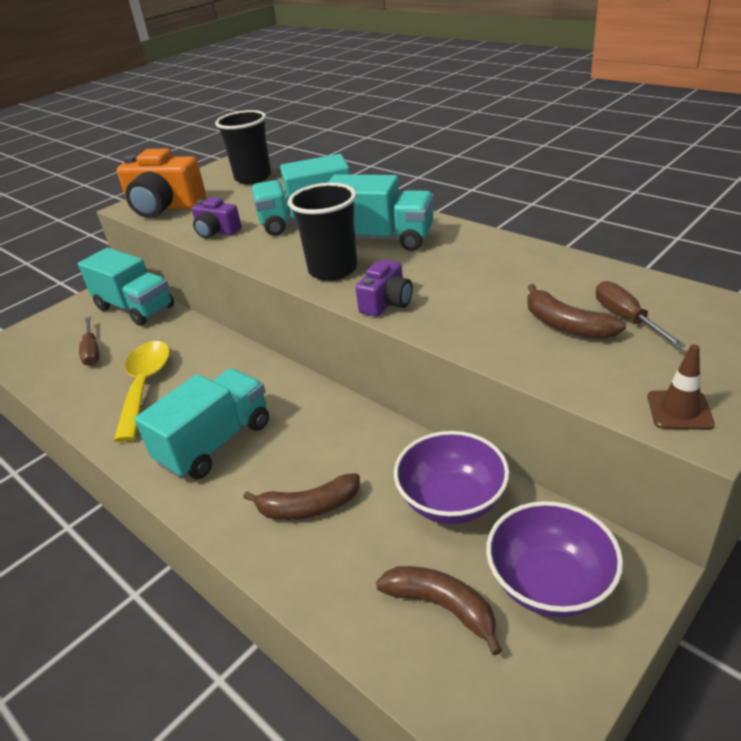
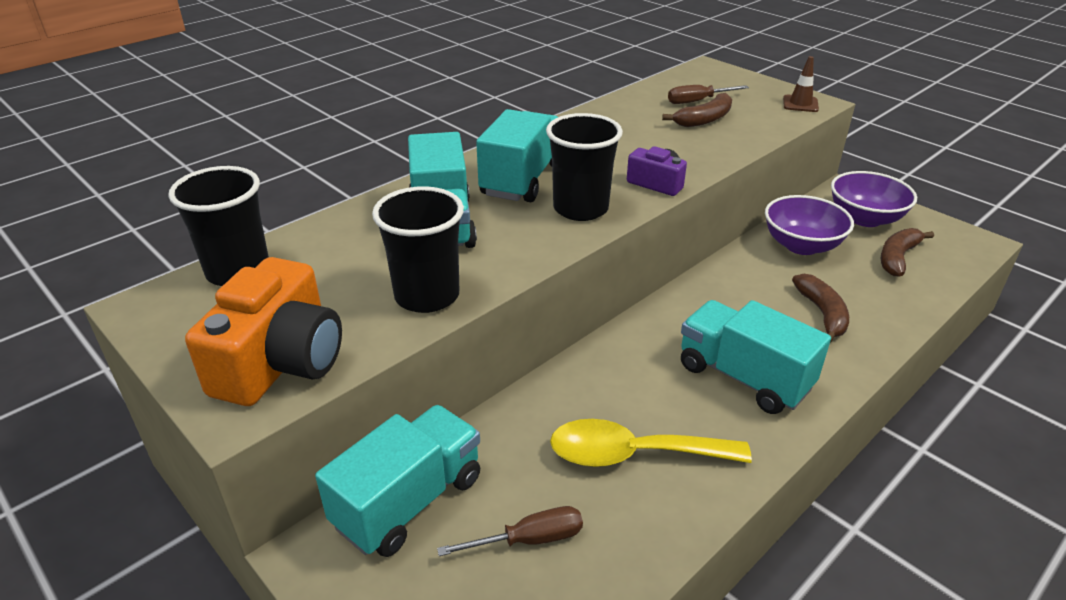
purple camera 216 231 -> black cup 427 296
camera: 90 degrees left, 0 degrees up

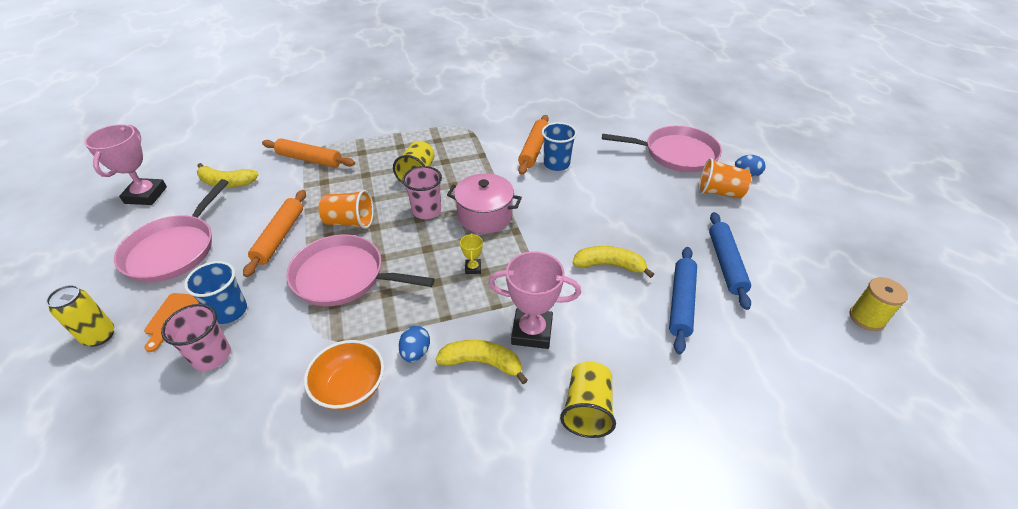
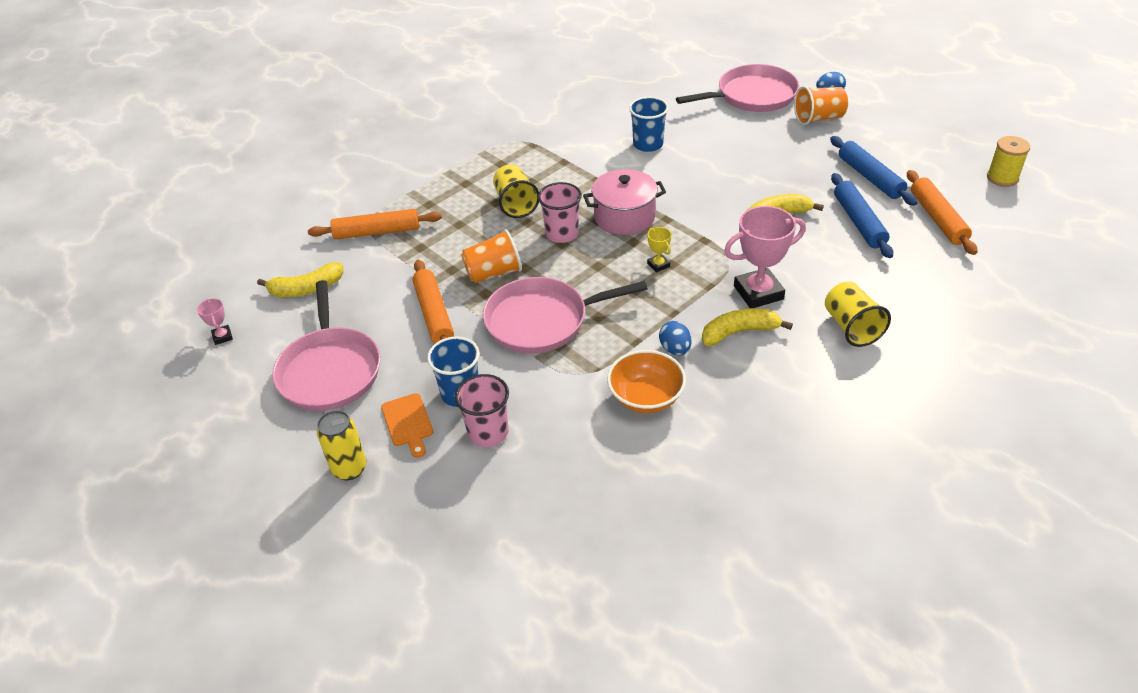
pink trophy 146 195 -> pink trophy 222 337, x0.46
orange rolling pin 534 149 -> orange rolling pin 937 218, shifted
camera: 25 degrees left, 0 degrees up

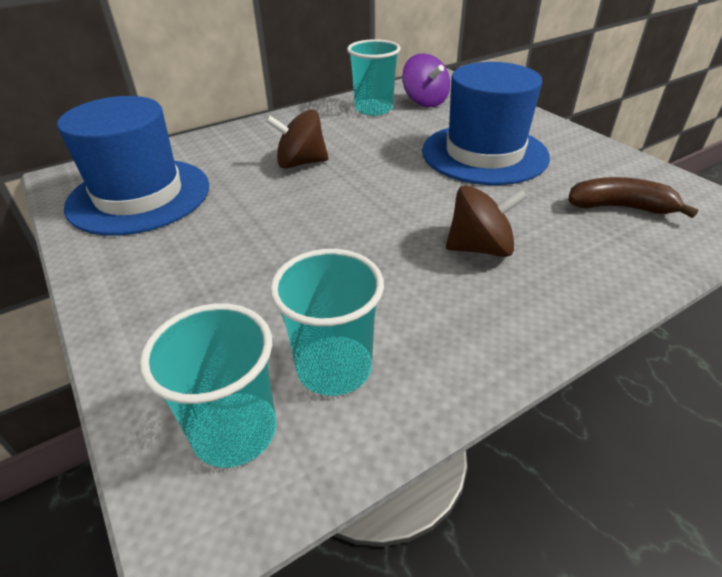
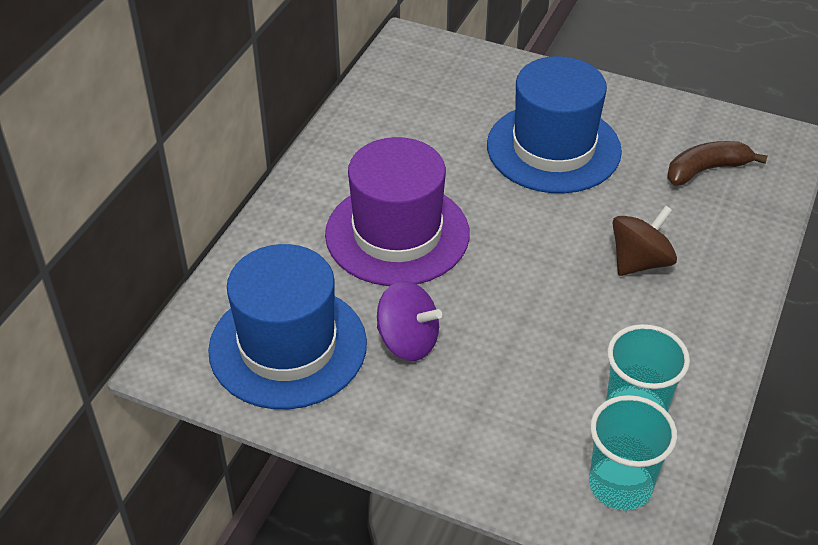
brown spinning top 301 163 -> purple hat 397 234
purple spinning top 425 101 -> purple spinning top 408 341, shifted
turquoise cup 373 109 -> none
camera: 35 degrees left, 5 degrees up

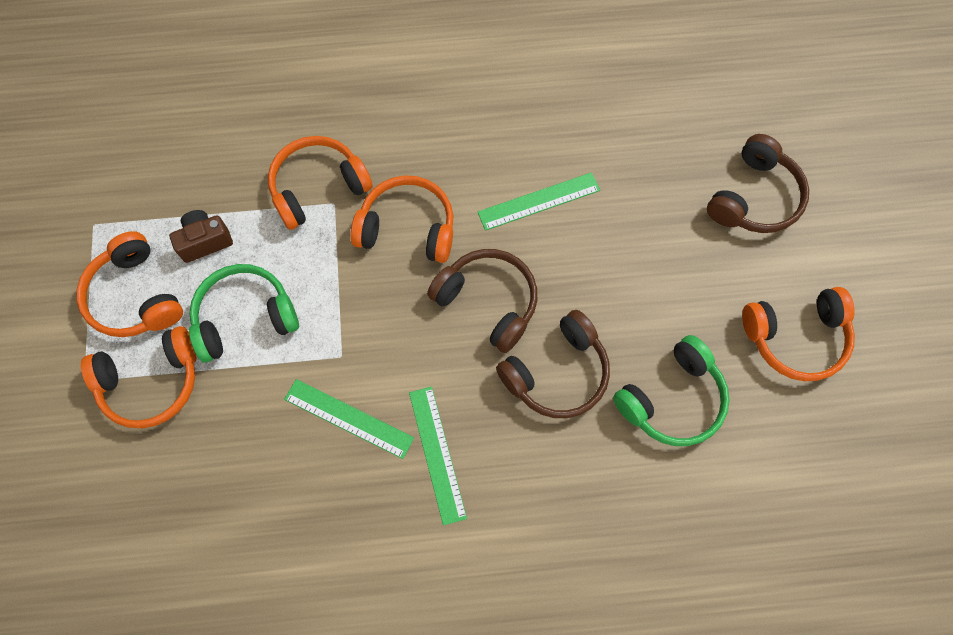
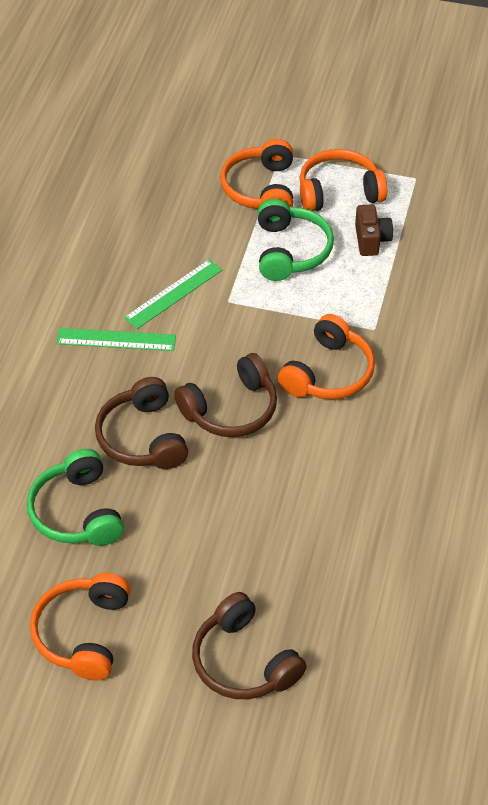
orange headphones 318 187 -> none
green ruler 539 201 -> none
camera: 110 degrees right, 20 degrees down

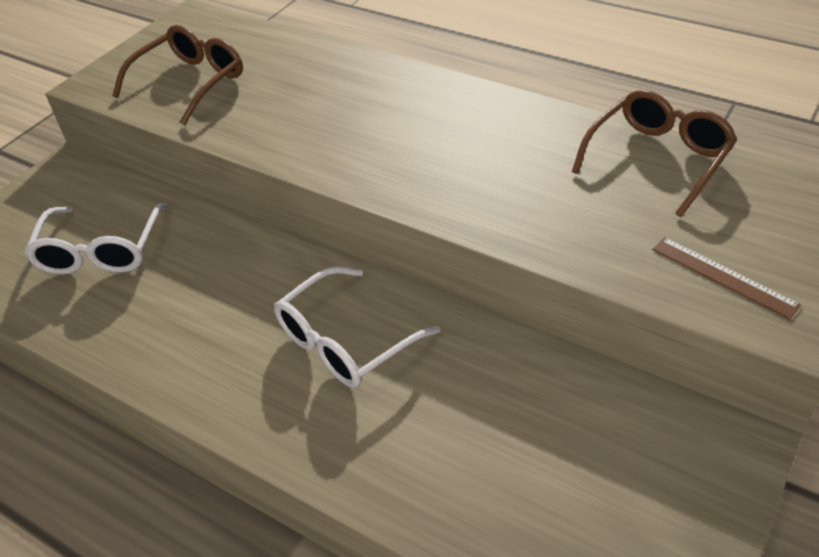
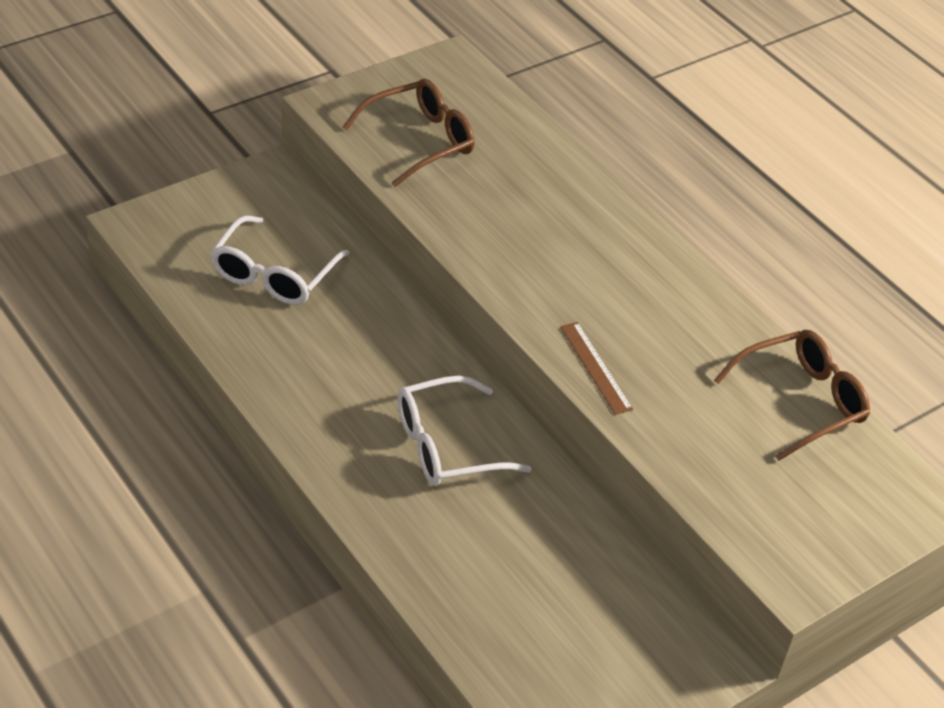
brown ruler 723 276 -> brown ruler 595 367, shifted
camera: 15 degrees right, 0 degrees up

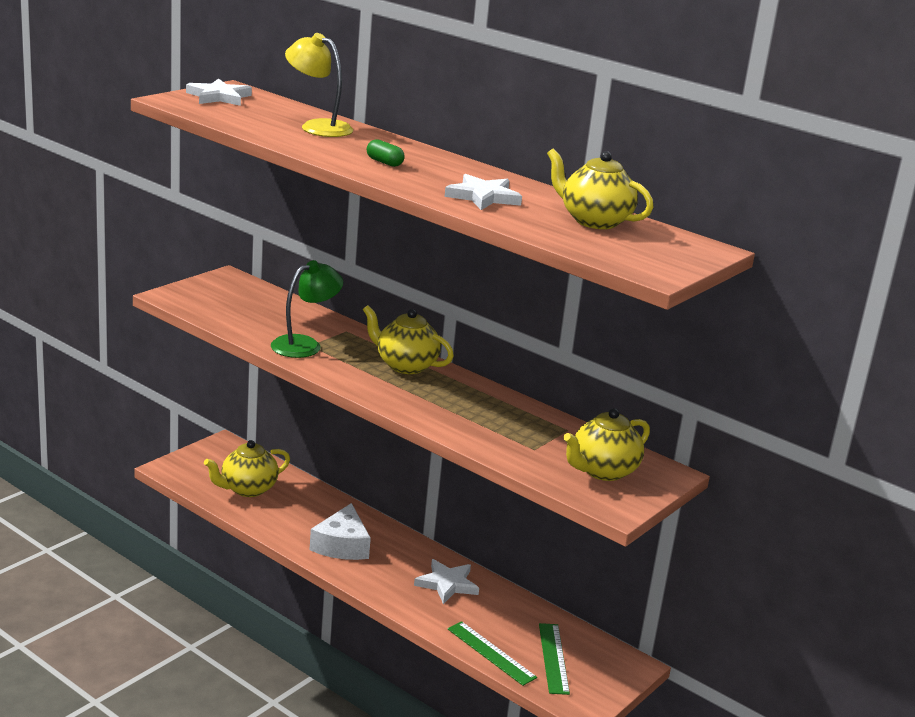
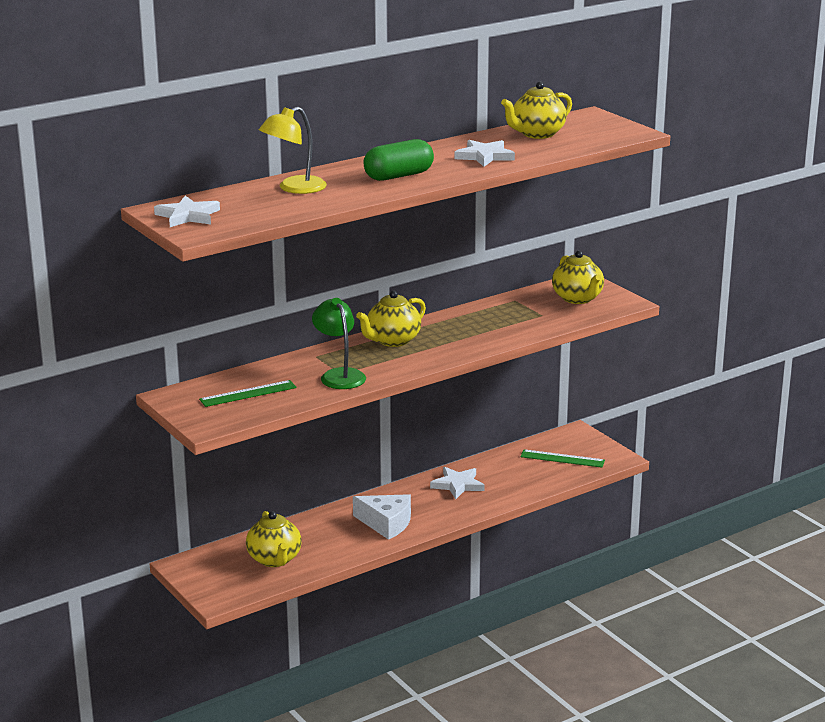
green ruler 491 653 -> green ruler 248 393, shifted
green capsule 384 162 -> green capsule 398 176, x1.98
camera: 70 degrees left, 0 degrees up

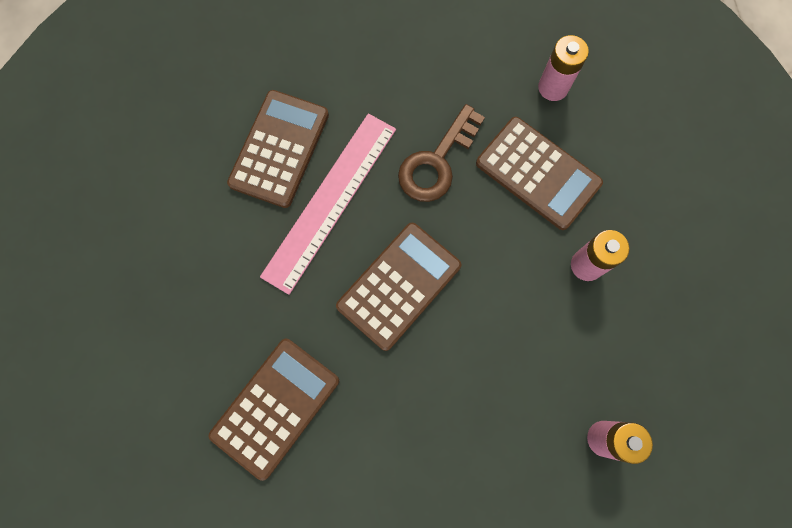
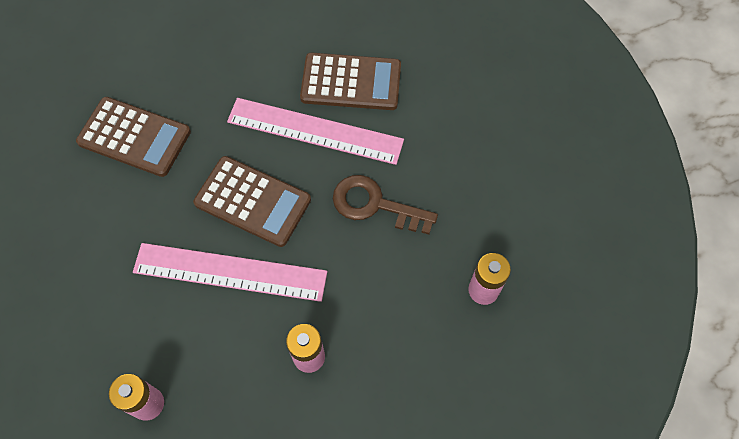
none -> pink ruler 230 272
brown calculator 538 173 -> none
camera: 75 degrees right, 10 degrees down

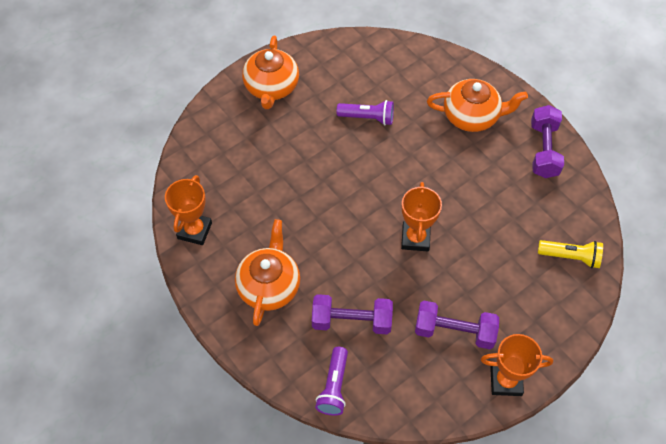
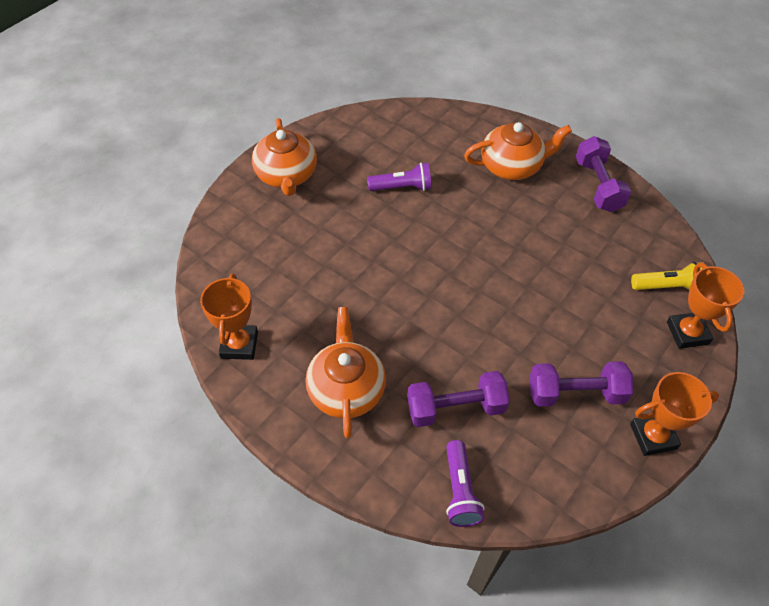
orange trophy 415 238 -> orange trophy 687 333, shifted
camera: 15 degrees left, 5 degrees down

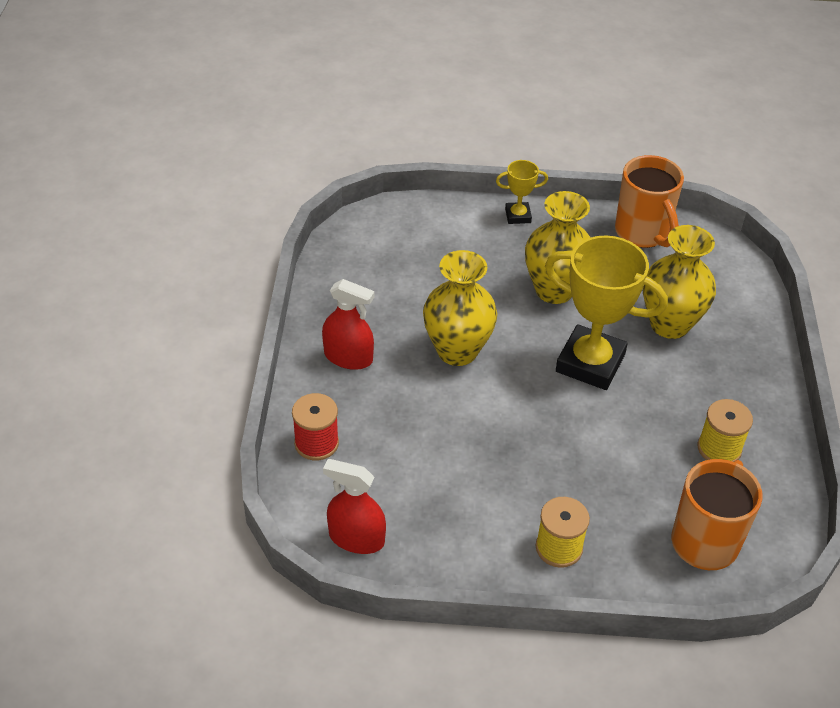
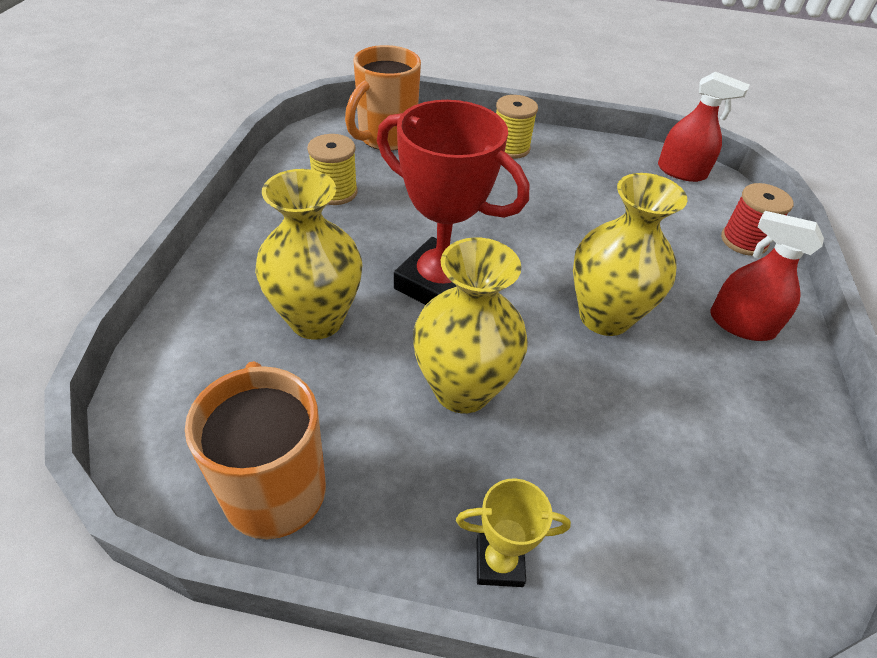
yellow trophy 590 363 -> red trophy 439 284
camera: 175 degrees left, 0 degrees up

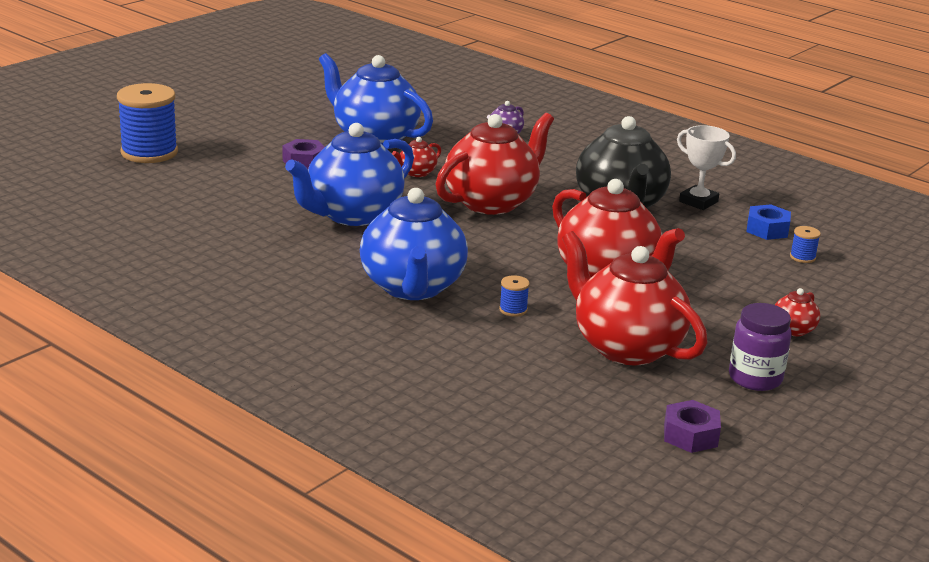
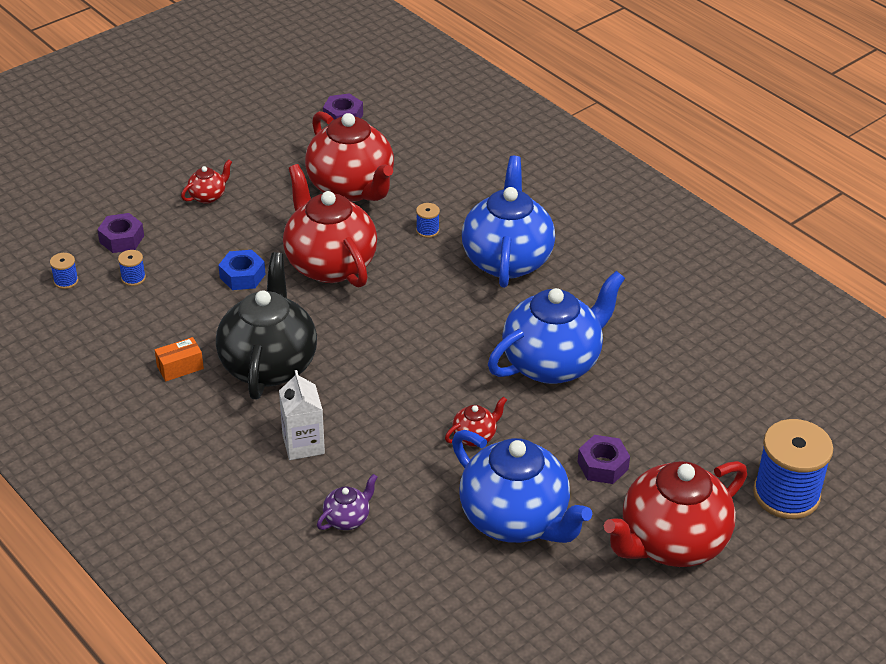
none -> blue spool 66 281
none -> purple nut 121 239
white trophy 698 202 -> orange box 180 367
blue nut 767 229 -> blue nut 242 276, shifted
none -> white carton 303 444
red teapot 492 202 -> red teapot 671 543, shifted
purple jar 755 378 -> none
camera: 170 degrees left, 15 degrees up

